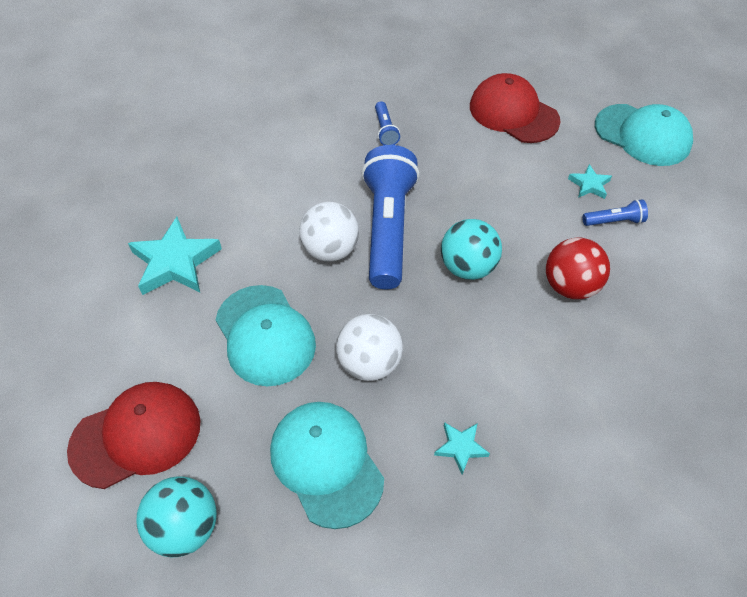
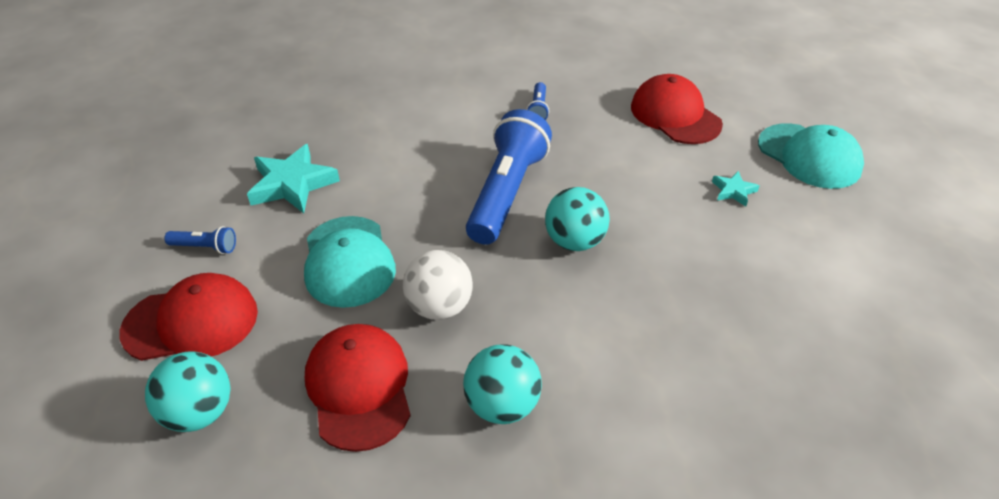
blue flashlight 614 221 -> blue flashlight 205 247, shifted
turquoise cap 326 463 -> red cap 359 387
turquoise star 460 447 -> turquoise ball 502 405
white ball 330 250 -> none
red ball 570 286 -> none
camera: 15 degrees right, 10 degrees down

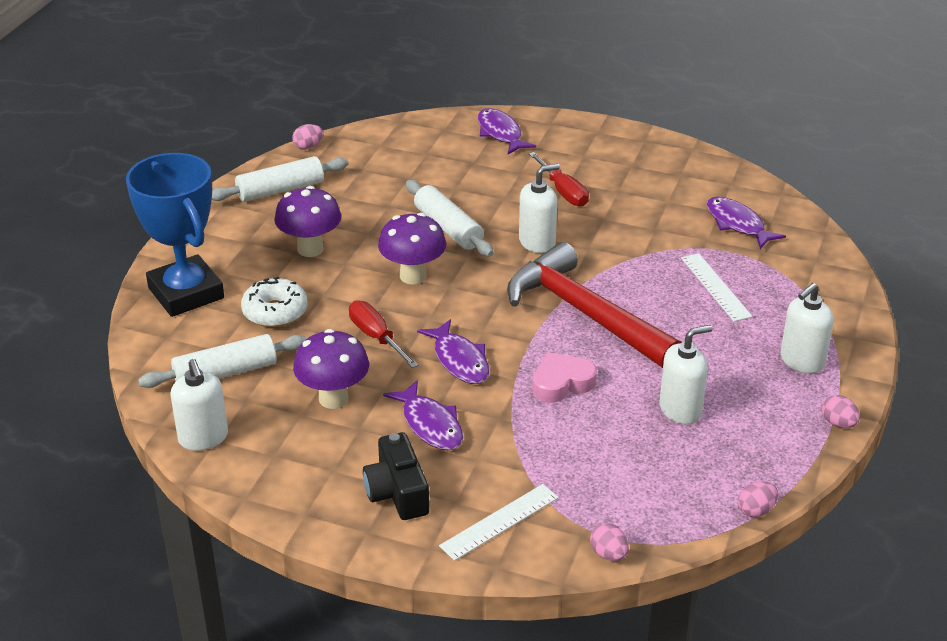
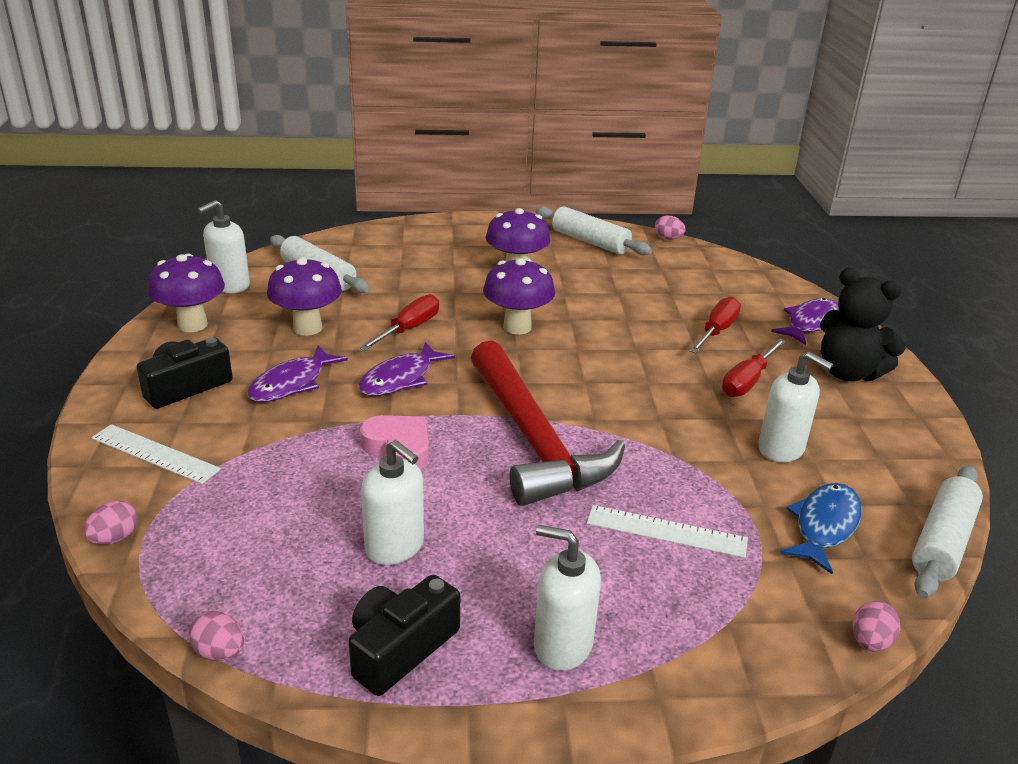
none -> purple mushroom 192 325
none -> black camera 400 648
red hammer 585 313 -> red hammer 533 440, 135 degrees clockwise
white ruler 715 287 -> white ruler 666 531, 60 degrees clockwise
none -> red screwdriver 717 331
white soap dispenser 537 242 -> white soap dispenser 781 449, shifted
purple fish 737 224 -> blue fish 824 526
none -> black teddy bear 848 373
pink egg 838 423 -> pink egg 870 642, shifted
white rolling pin 448 228 -> white rolling pin 942 542, shifted
blue trophy 186 293 -> none
white donut 275 312 -> none
camera: 65 degrees right, 5 degrees down

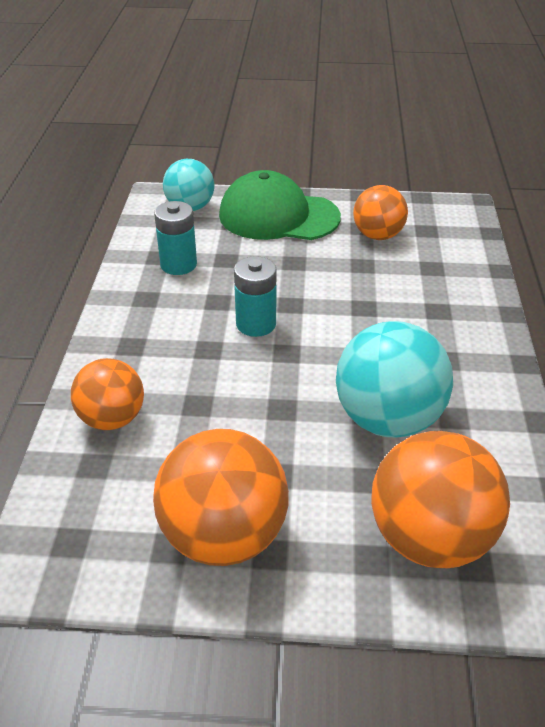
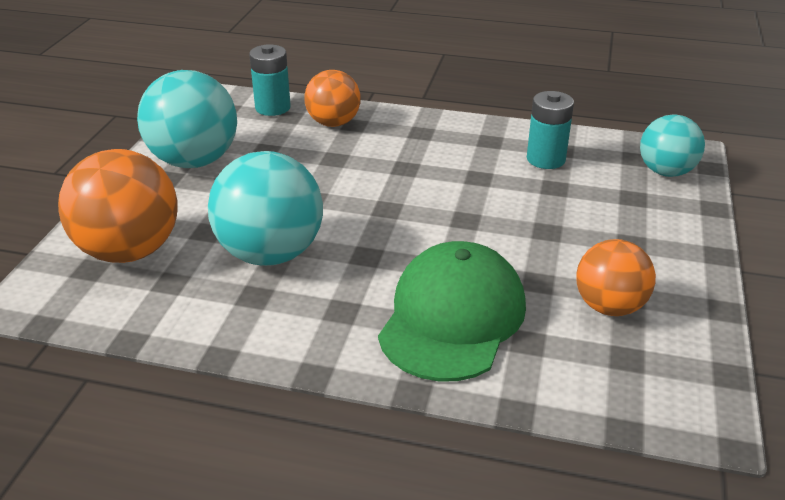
orange ball 224 536 -> turquoise ball 194 161
turquoise battery 256 324 -> turquoise battery 273 108, shifted
green cap 278 216 -> green cap 452 317, shifted
camera: 100 degrees right, 5 degrees down

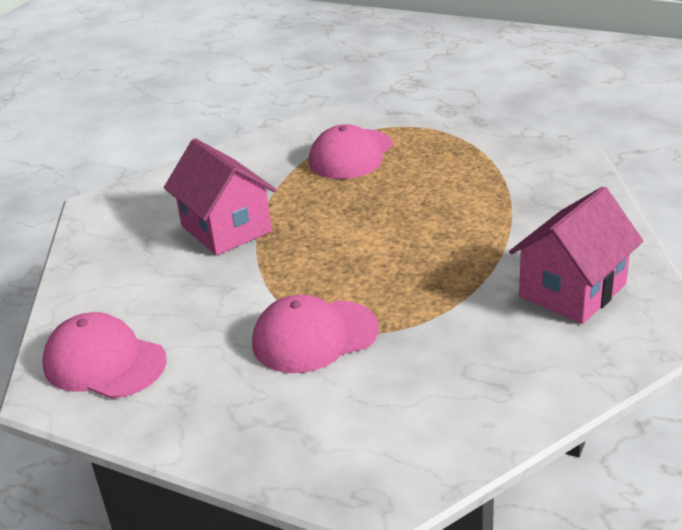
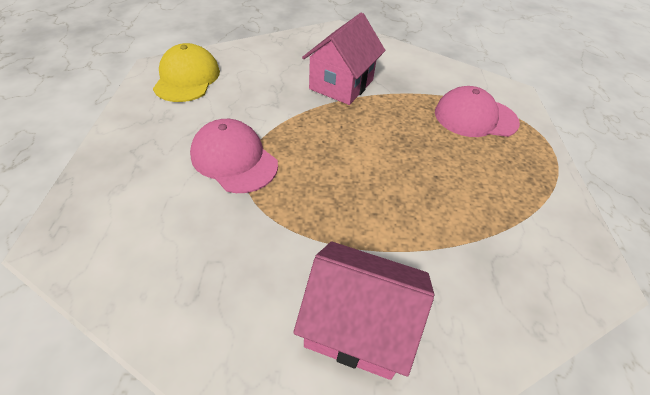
pink cap 104 362 -> yellow cap 187 78
camera: 60 degrees right, 15 degrees up

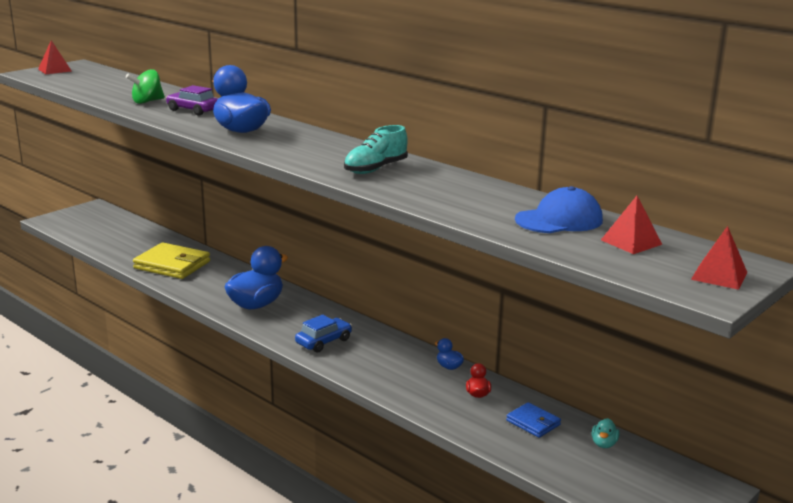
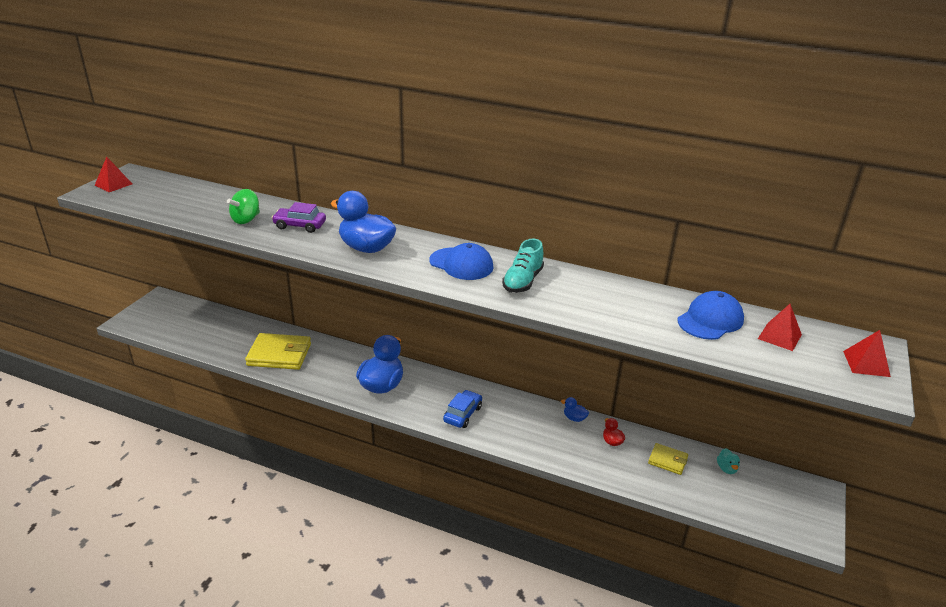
none -> blue cap 461 264
blue wallet 533 423 -> yellow wallet 667 460
camera: 20 degrees left, 10 degrees up

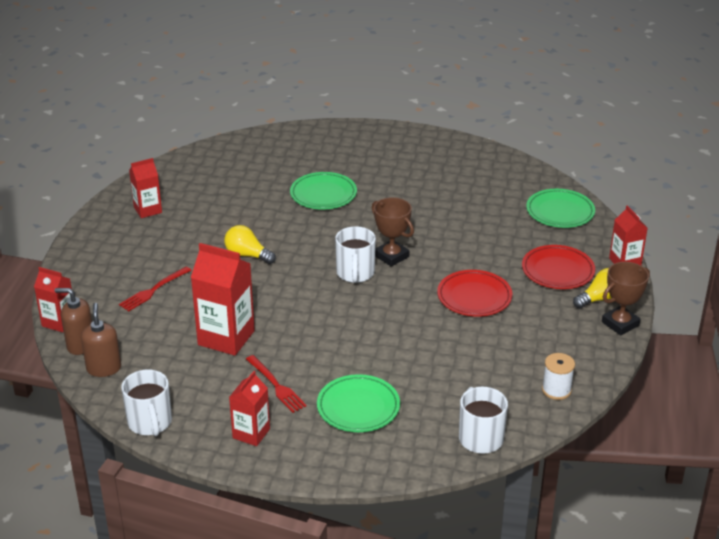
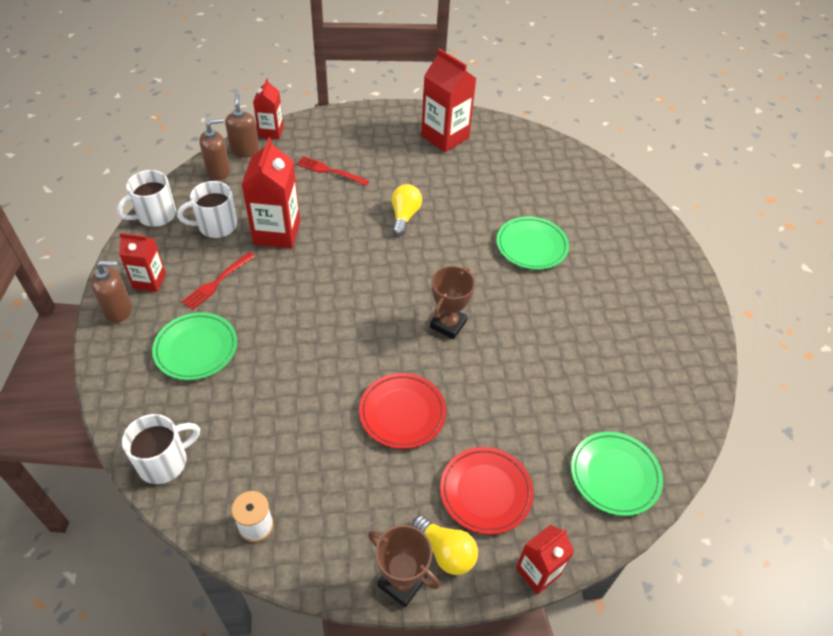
none -> brown soap dispenser 119 310
white mug 355 273 -> white mug 216 226, shifted
red carton 148 210 -> red carton 445 137, x1.67
camera: 70 degrees right, 15 degrees up

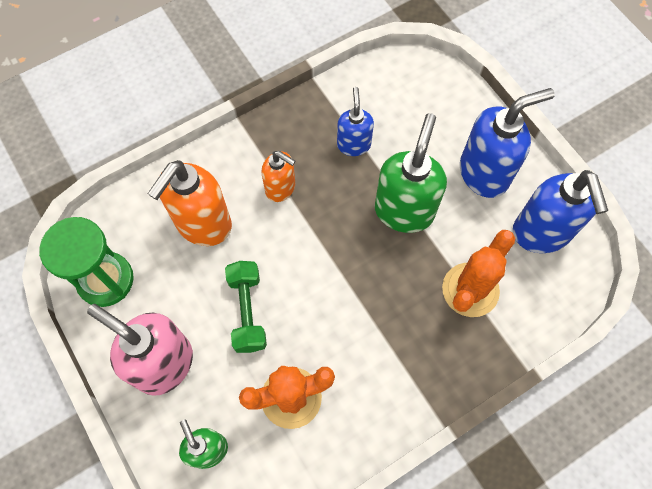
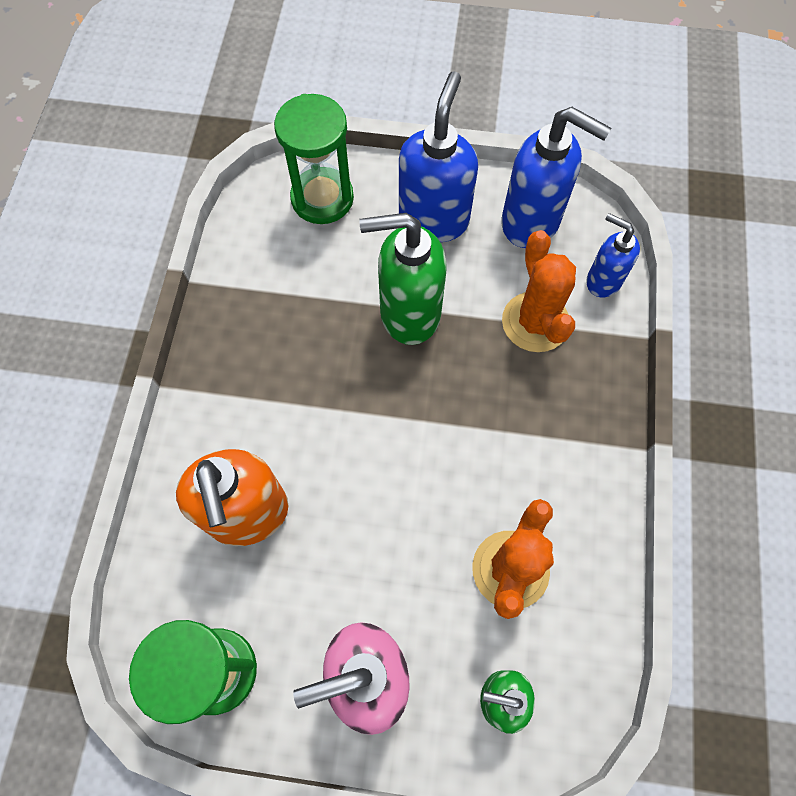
none -> green hourglass 322 198
green soap dispenser 404 210 -> green soap dispenser 409 314, 60 degrees counterclockwise
blue soap dispenser 353 144 -> blue soap dispenser 603 281, shifted
green dumbbell 247 311 -> none
orange soap dispenser 281 188 -> none
camera: 50 degrees left, 0 degrees up

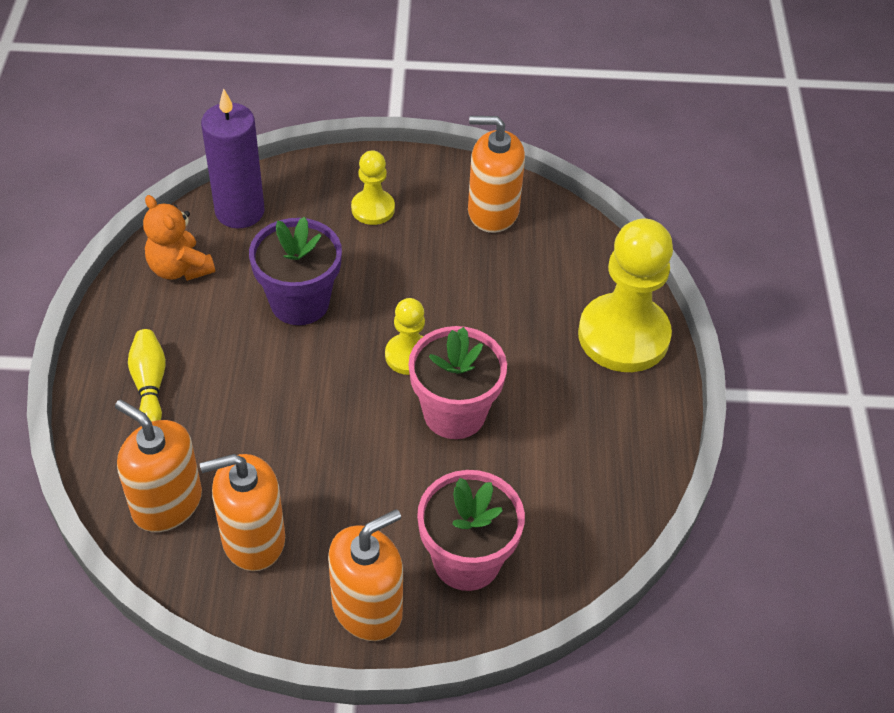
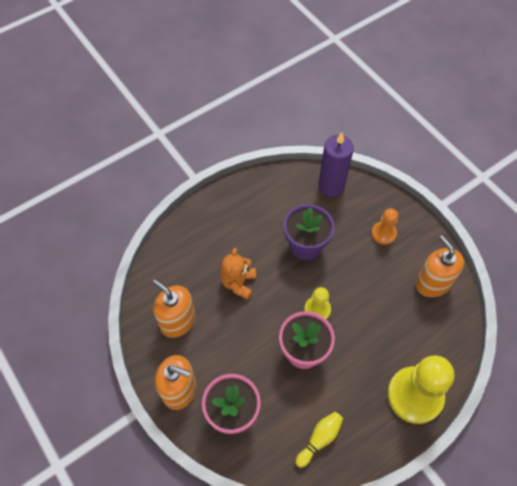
orange teddy bear 179 268 -> orange teddy bear 238 283, shifted
yellow bowling pin 150 384 -> yellow bowling pin 319 439, shifted
yellow pawn 373 209 -> orange pawn 383 233
orange soap dispenser 167 503 -> none
camera: 55 degrees right, 10 degrees up

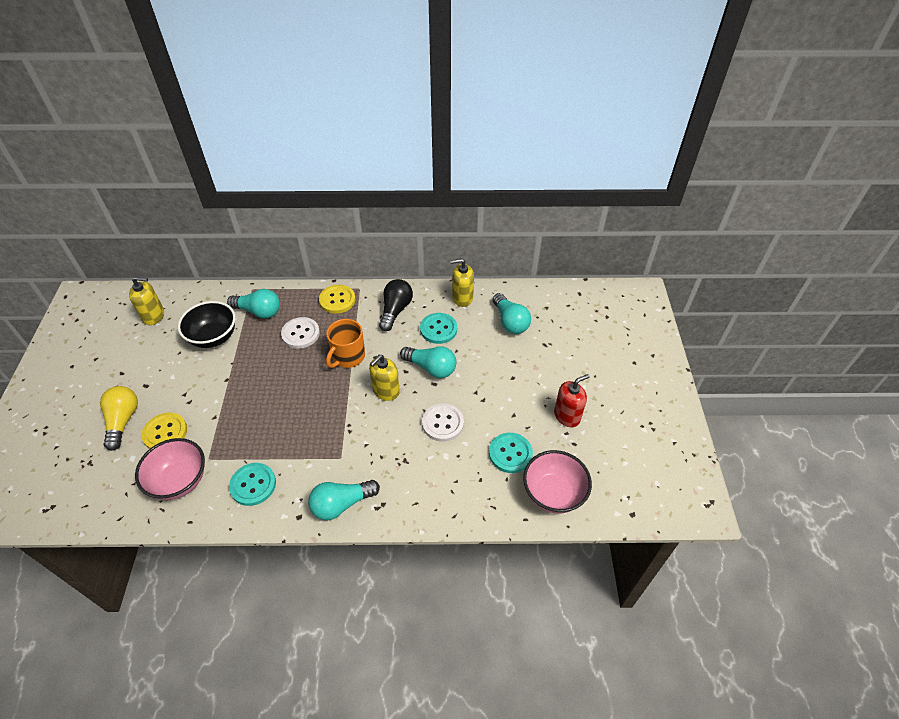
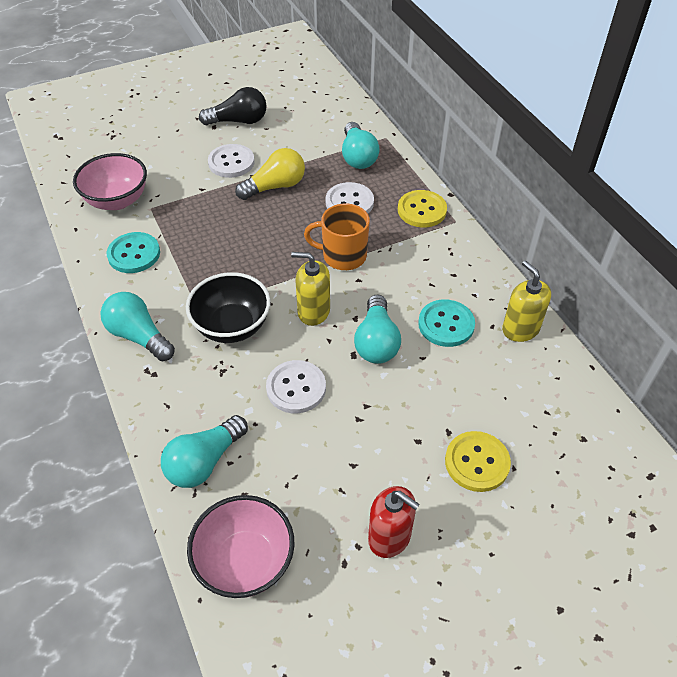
turquoise light bulb 510 322 -> turquoise light bulb 204 462, shifted
black bowl 213 337 -> black bowl 232 326, shifted
black light bulb 395 310 -> black light bulb 238 121, shifted
none -> white button 231 162
yellow light bulb 123 421 -> yellow light bulb 275 186, shifted
yellow button 165 433 -> yellow button 477 462, shifted
yellow soap dispenser 154 316 -> none
turquoise button 510 453 -> none
camera: 65 degrees right, 0 degrees up

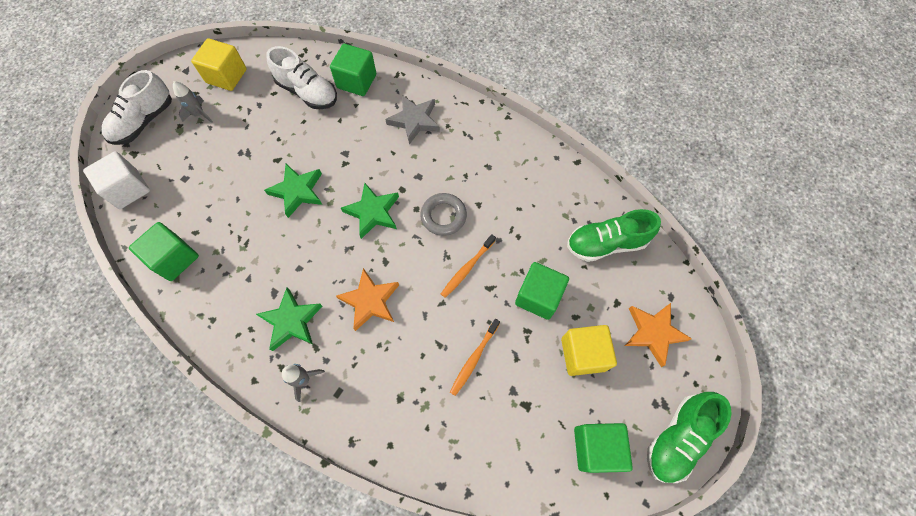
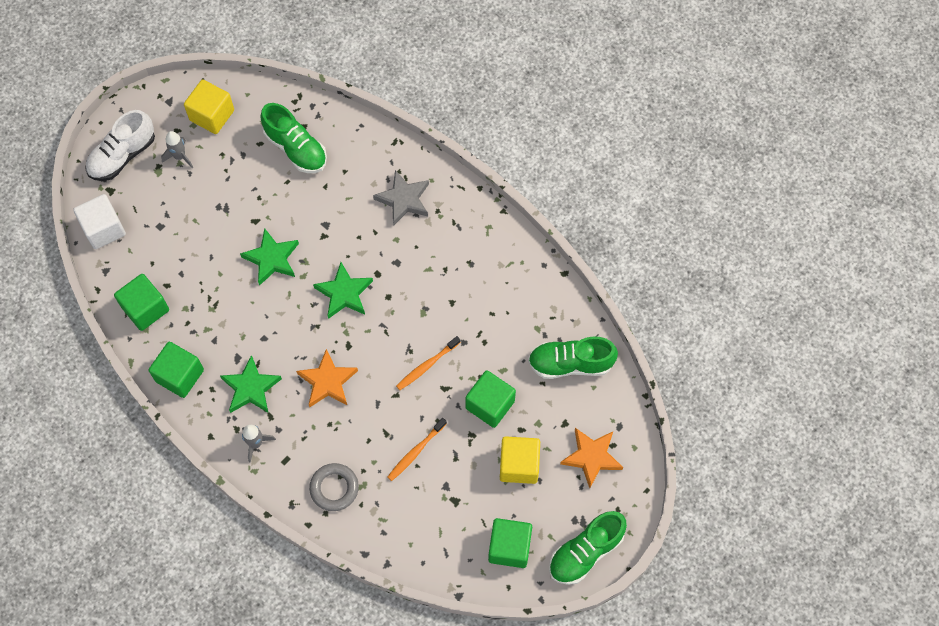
green cube 356 81 -> green cube 180 375, shifted
white shoe 307 92 -> green shoe 296 148
grey ring 443 216 -> grey ring 334 488, shifted
camera: 10 degrees right, 0 degrees up

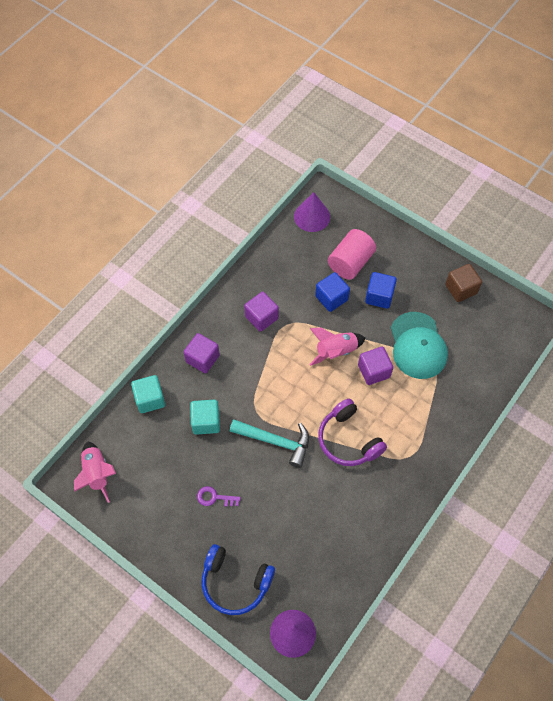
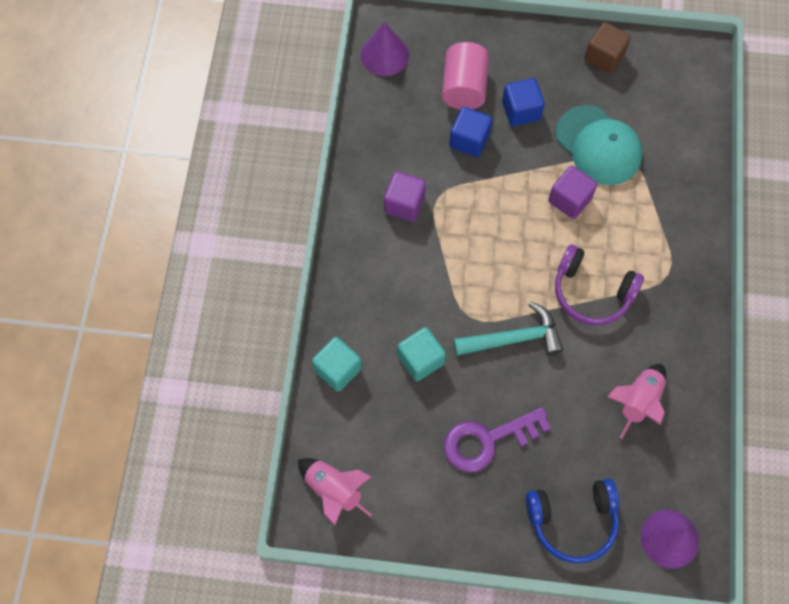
purple key 215 497 -> purple key 488 440, x1.92
pink rocket 336 351 -> pink rocket 638 401, shifted
purple cube 202 359 -> none
camera: 30 degrees left, 5 degrees up

